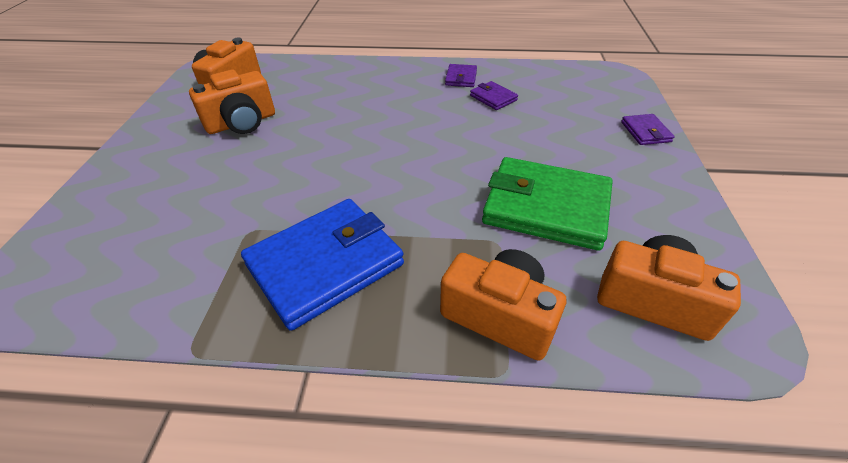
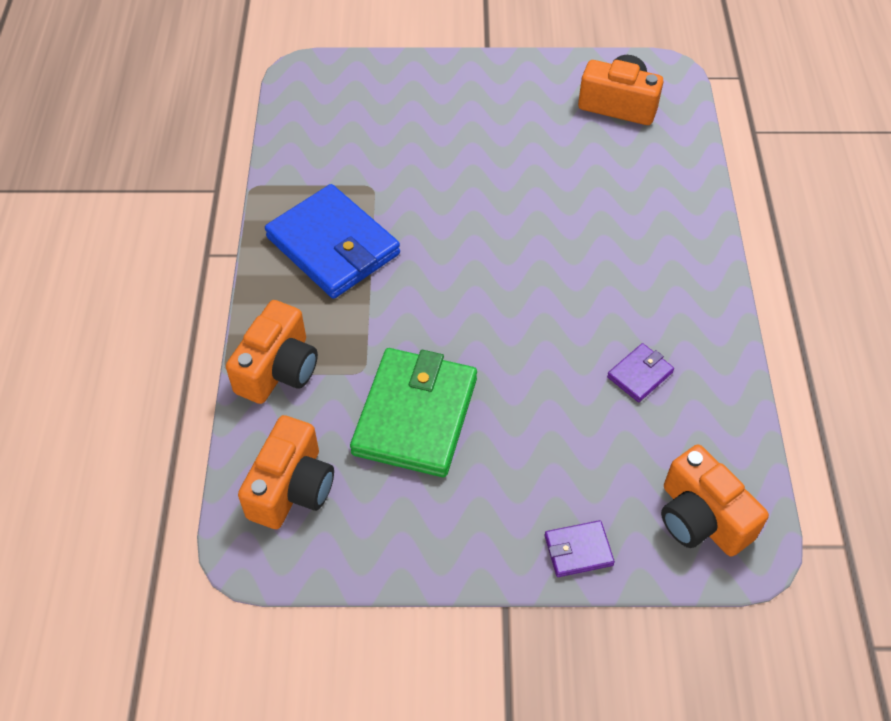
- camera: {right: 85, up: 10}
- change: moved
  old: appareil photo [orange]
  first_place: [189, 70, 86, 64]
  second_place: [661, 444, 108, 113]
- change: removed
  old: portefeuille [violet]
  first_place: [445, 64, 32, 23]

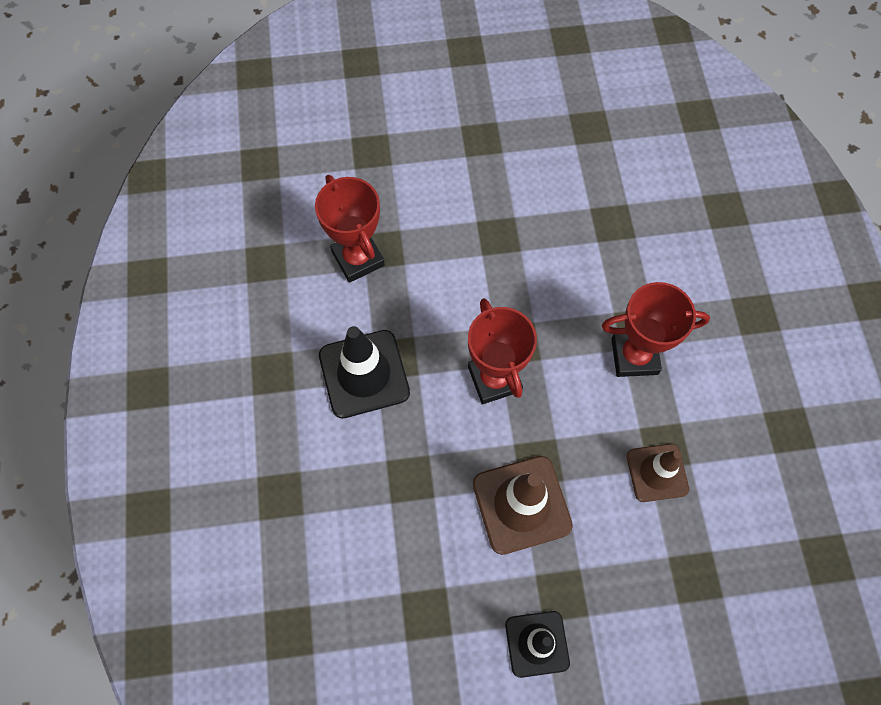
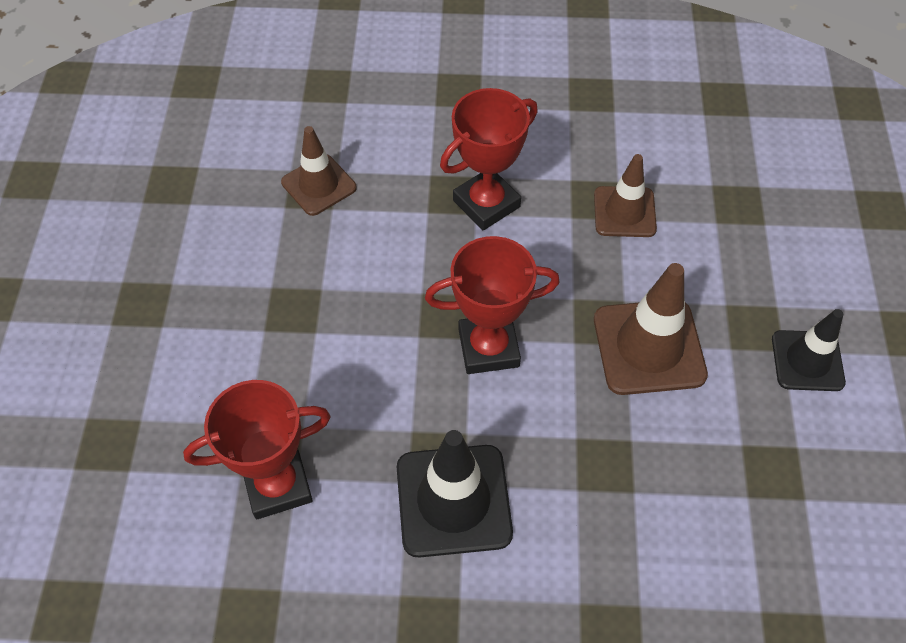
- camera: {right: -80, up: -10}
- change: added
  new: cône de chantier [marron]
  second_place: [281, 126, 76, 90]
- change: turned
  old: trophée [rouge]
  first_place: [602, 282, 108, 95]
  second_place: [440, 88, 98, 142]
  degrees: 45

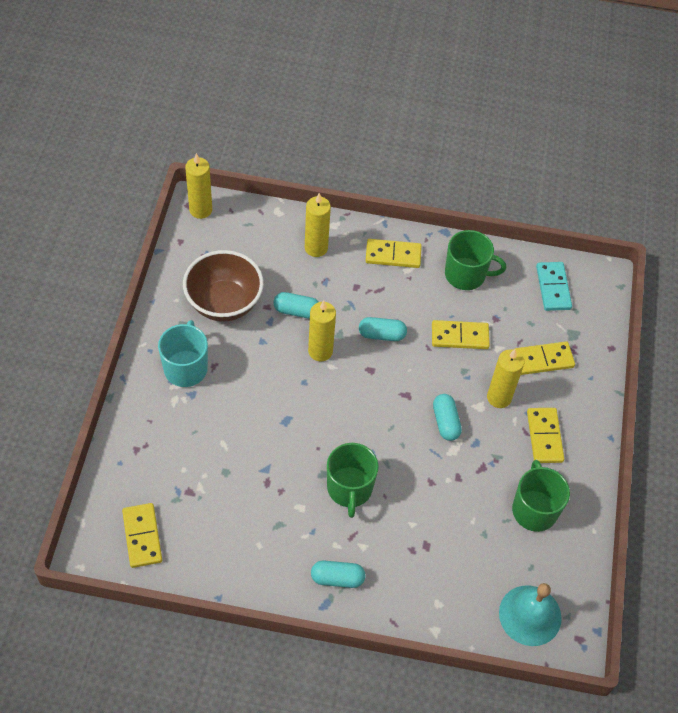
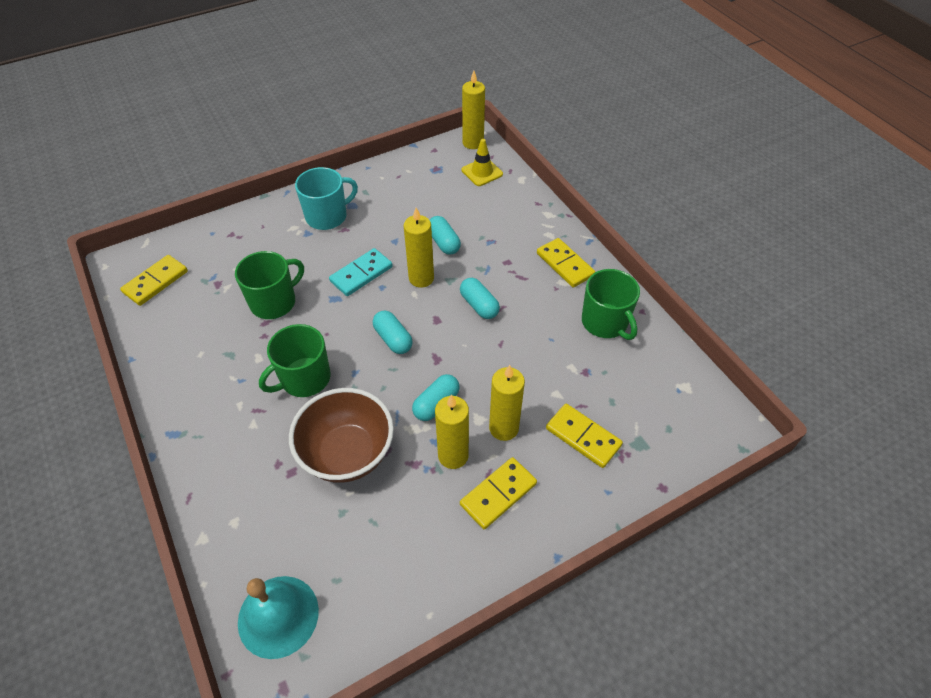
- camera: {right: 55, up: -5}
- change: moved
  old: tasse [vert]
  first_place: [512, 460, 58, 72]
  second_place: [235, 251, 69, 68]
- change: moved
  old: bol [marron]
  first_place: [183, 250, 81, 72]
  second_place: [289, 388, 105, 95]
- change: moved
  old: domino [turquoise]
  first_place: [536, 262, 36, 49]
  second_place: [329, 248, 64, 48]
- change: moved
  old: gélule [turquoise]
  first_place: [311, 561, 54, 27]
  second_place: [373, 310, 40, 44]
- change: moved
  old: bougie [jaune]
  first_place: [305, 193, 26, 64]
  second_place: [435, 394, 34, 75]
- change: added
  new: cône de chantier [jaune]
  second_place: [462, 139, 41, 47]
- change: removed
  old: domino [jaune]
  first_place: [432, 320, 58, 29]

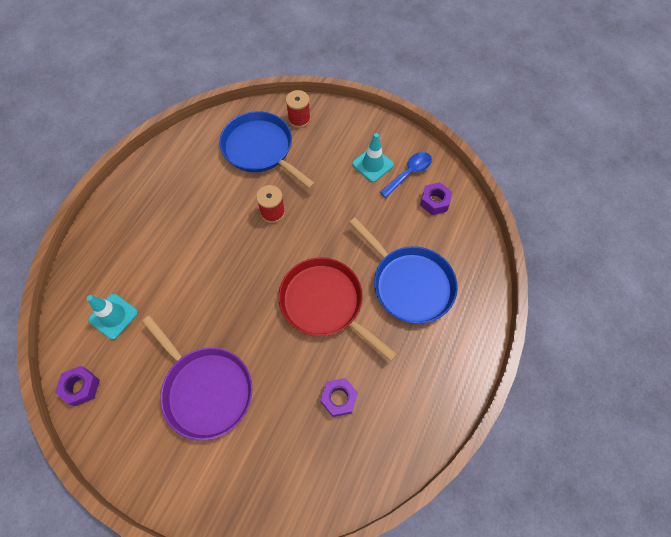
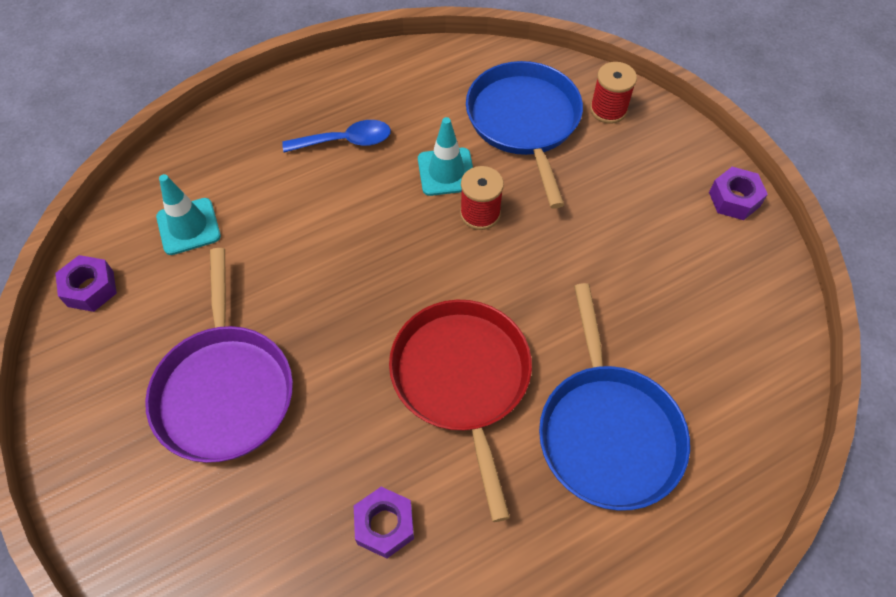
- camera: {right: 35, up: -5}
- change: moved
  old: cuillère [bleu]
  first_place: [380, 152, 52, 46]
  second_place: [282, 120, 109, 32]
- change: moved
  old: cône de chantier [turquoise]
  first_place: [352, 133, 42, 49]
  second_place: [418, 117, 55, 79]
- change: moved
  old: écrou [violet]
  first_place: [420, 182, 32, 33]
  second_place: [709, 167, 59, 53]

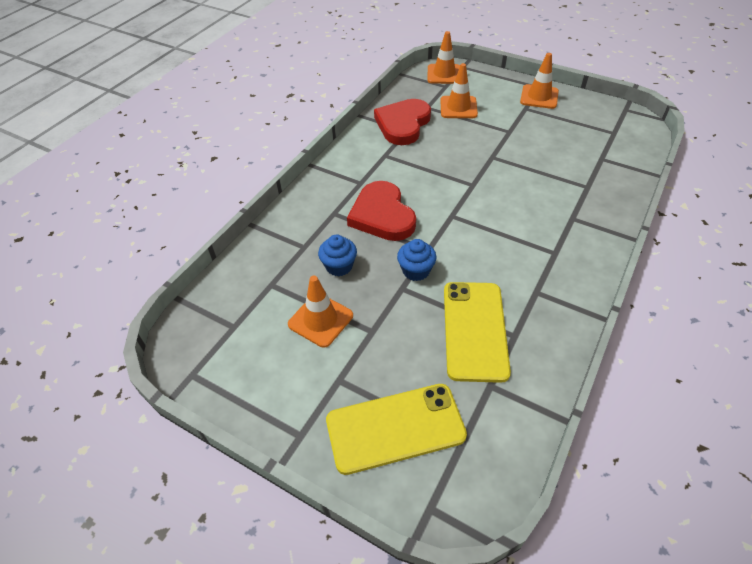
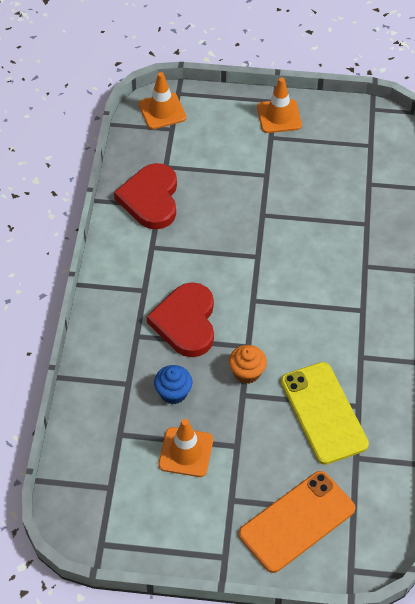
- camera: {right: -25, up: 5}
- change: turned
  old: cœur [rouge]
  first_place: [347, 181, 69, 60]
  second_place: [147, 282, 67, 75]
  degrees: 45
- change: recoloured
  old: muffin [bleu]
  new: muffin [orange]
  first_place: [397, 239, 40, 42]
  second_place: [229, 345, 38, 39]
- change: recoloured
  old: téléphone [jaune]
  new: téléphone [orange]
  first_place: [326, 384, 141, 91]
  second_place: [239, 471, 116, 102]
- change: removed
  old: cône de chantier [orange]
  first_place: [440, 63, 38, 55]

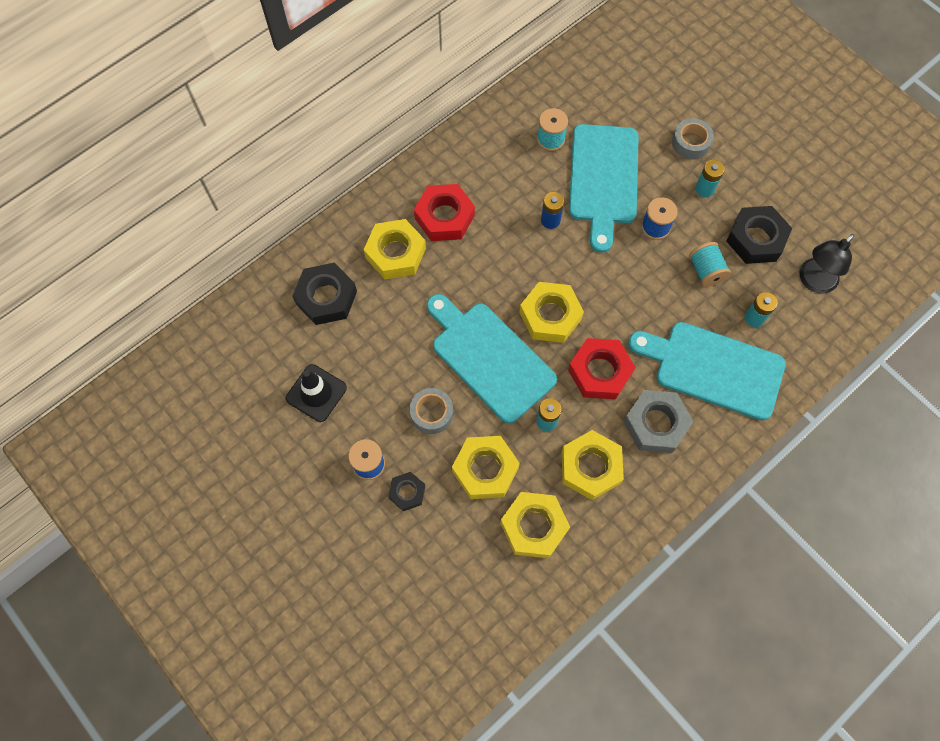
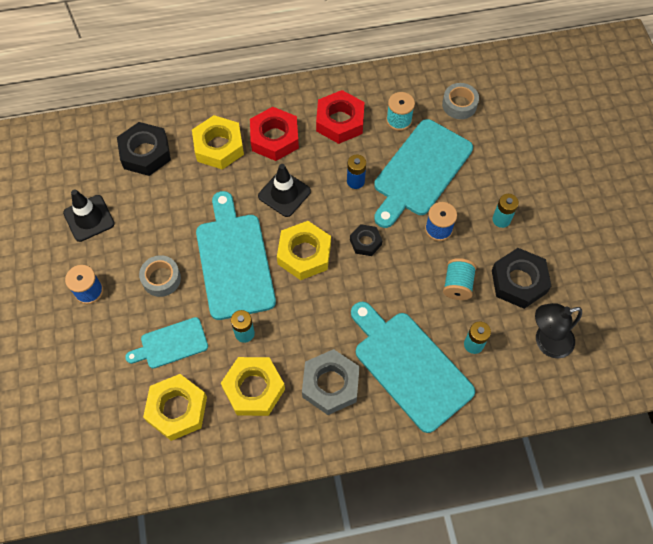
- camera: {right: 30, up: -5}
- change: replaced
  old: écrou [jaune]
  new: planche à découper [turquoise]
  first_place: [452, 436, 68, 63]
  second_place: [125, 317, 83, 52]
- change: added
  new: cône de chantier [noir]
  second_place: [258, 164, 53, 53]
- change: moved
  old: écrou [rouge]
  first_place: [568, 338, 67, 61]
  second_place: [316, 90, 48, 54]
- change: moved
  old: écrou [noir]
  first_place: [388, 472, 37, 39]
  second_place: [350, 224, 32, 32]
- change: moved
  old: ruban adhésif [gris]
  first_place: [672, 118, 42, 41]
  second_place: [442, 83, 37, 36]

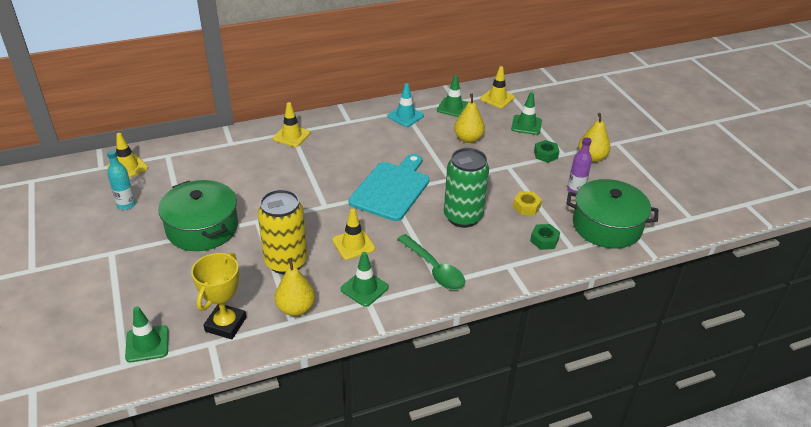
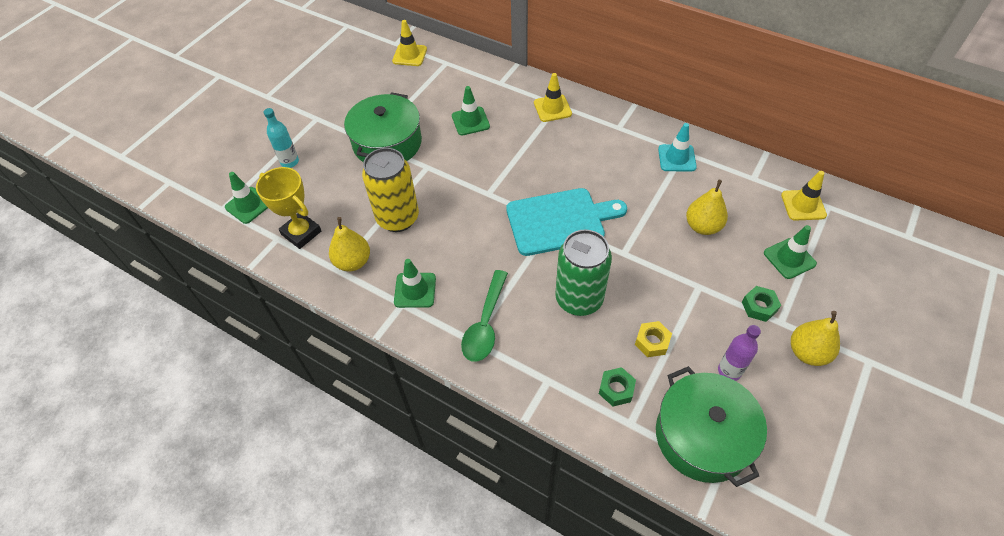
- camera: {right: 55, up: 15}
- change: turned
  old: trophée [jaune]
  first_place: [191, 252, 55, 87]
  second_place: [256, 167, 65, 82]
  degrees: 60
- change: moved
  old: bouteille [turquoise]
  first_place: [107, 150, 29, 60]
  second_place: [264, 108, 35, 60]
- change: moved
  old: cône de chantier [vert]
  first_place: [437, 75, 32, 42]
  second_place: [452, 86, 38, 49]
- change: removed
  old: cône de chantier [jaune]
  first_place: [332, 209, 43, 51]

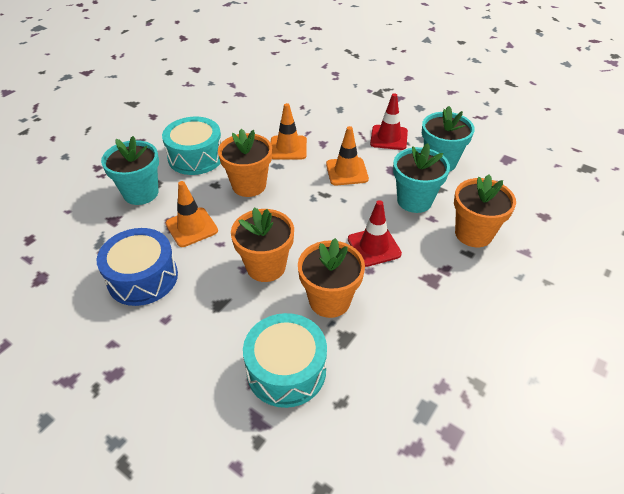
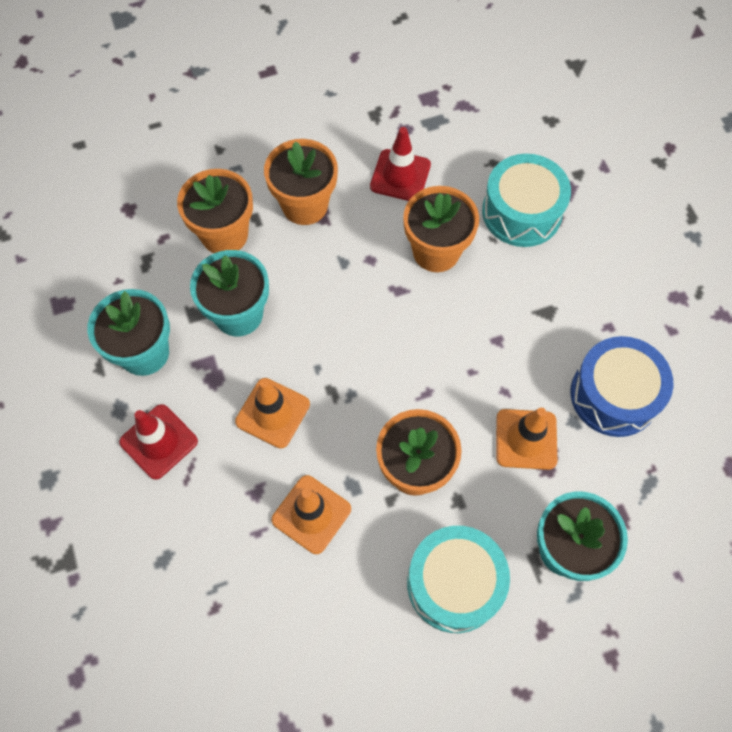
- camera: {right: -145, up: 20}
- change: moved
  old: pot de fleurs [orange]
  first_place: [231, 207, 63, 75]
  second_place: [264, 139, 74, 86]
- change: moved
  old: cône de chantier [rouge]
  first_place: [348, 200, 54, 67]
  second_place: [370, 127, 61, 74]

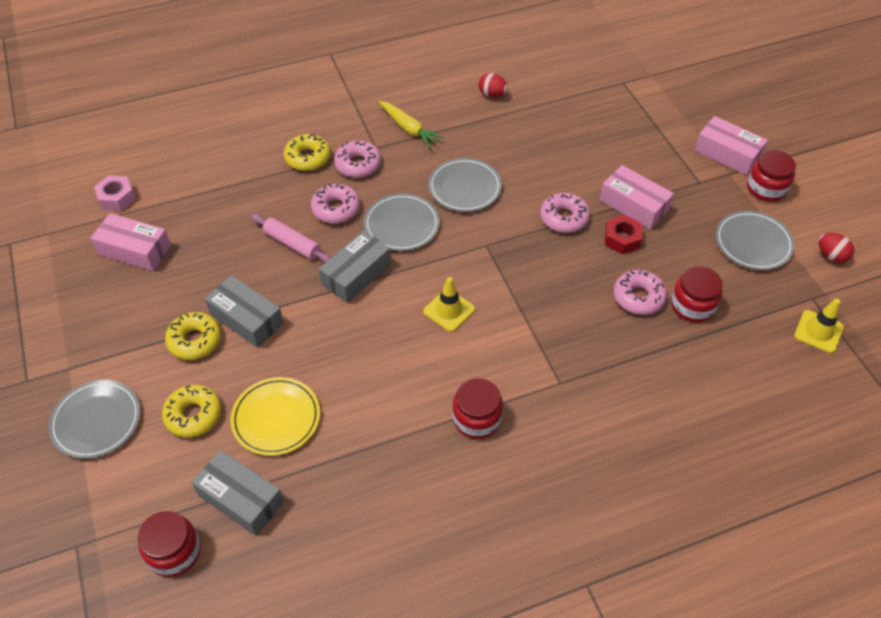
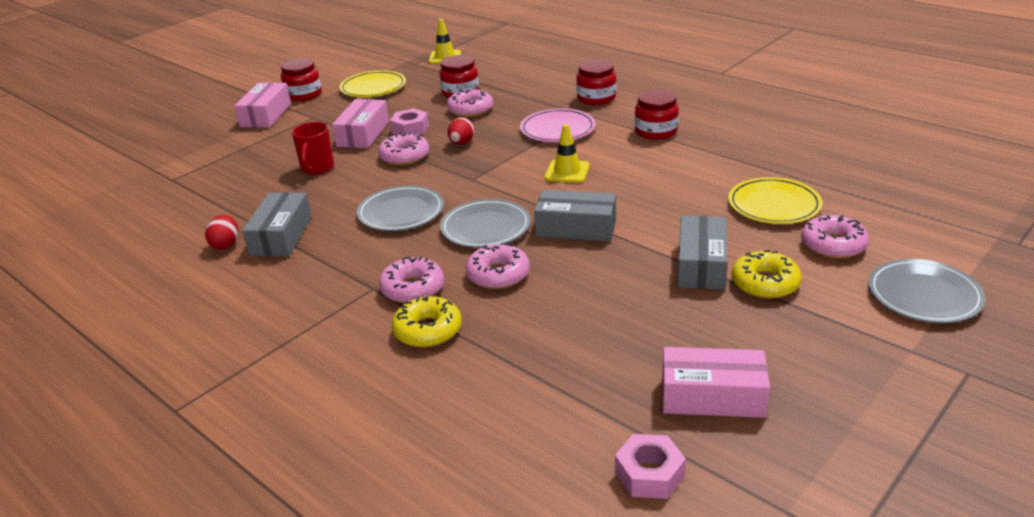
- camera: {right: -115, up: -20}
- change: moved
  old: boîte [gris]
  first_place: [192, 450, 92, 86]
  second_place: [242, 192, 70, 64]
- change: added
  new: tasse [rouge]
  second_place: [292, 122, 42, 53]
- change: recoloured
  old: assiette [gris]
  new: assiette [jaune]
  first_place: [715, 211, 80, 59]
  second_place: [339, 70, 67, 28]
- change: recoloured
  old: écrou [rouge]
  new: écrou [rose]
  first_place: [605, 215, 37, 39]
  second_place: [390, 108, 39, 27]
- change: moved
  old: œuf [rouge]
  first_place: [819, 233, 35, 30]
  second_place: [448, 117, 27, 28]
- change: added
  new: assiette [rose]
  second_place: [520, 108, 76, 34]
- change: moved
  old: bocal [rouge]
  first_place: [138, 511, 63, 66]
  second_place: [576, 59, 40, 46]
- change: turned
  old: boîte [rose]
  first_place: [91, 213, 80, 58]
  second_place: [662, 347, 108, 71]
  degrees: -75
- change: recoloured
  old: beignet [jaune]
  new: beignet [rose]
  first_place: [162, 384, 59, 53]
  second_place: [801, 215, 68, 44]
- change: removed
  old: rouleau à pâtisserie [rose]
  first_place: [251, 214, 80, 49]
- change: removed
  old: carotte [jaune]
  first_place: [379, 101, 64, 47]

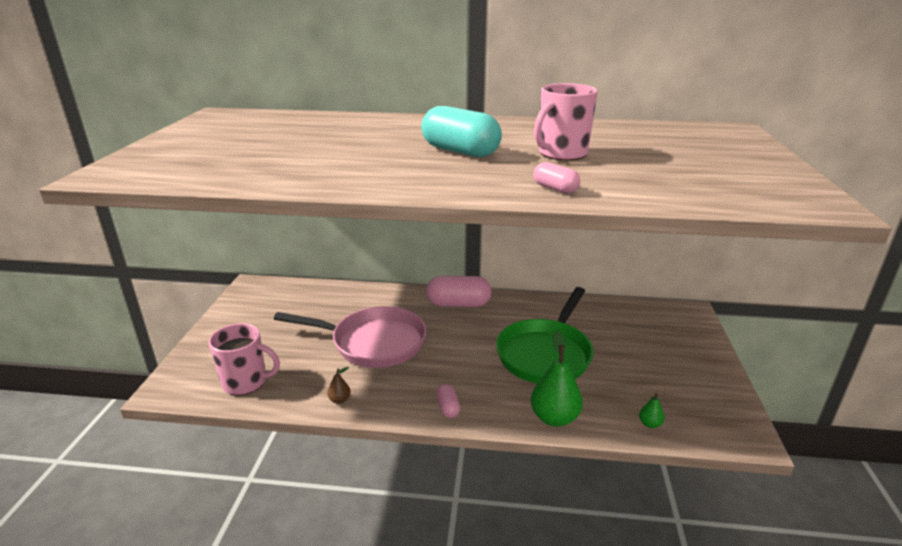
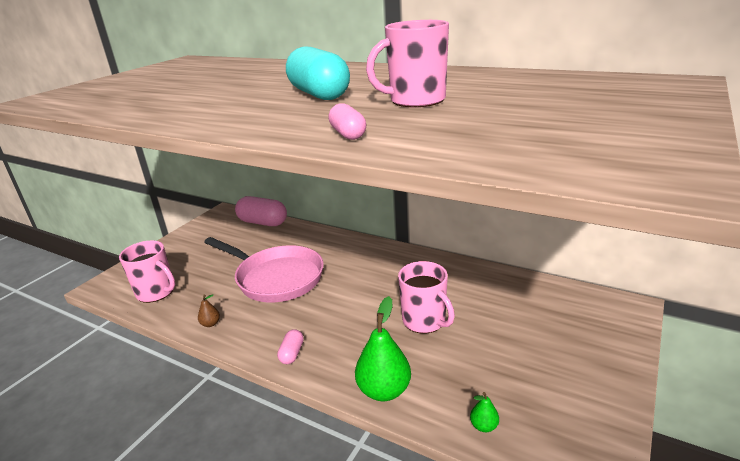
- camera: {right: 25, up: 0}
- change: moved
  old: gélule [rose]
  first_place: [426, 276, 66, 31]
  second_place: [235, 196, 52, 30]
- change: replaced
  old: poêle [vert]
  new: tasse [rose]
  first_place: [496, 287, 98, 96]
  second_place: [398, 261, 57, 73]

